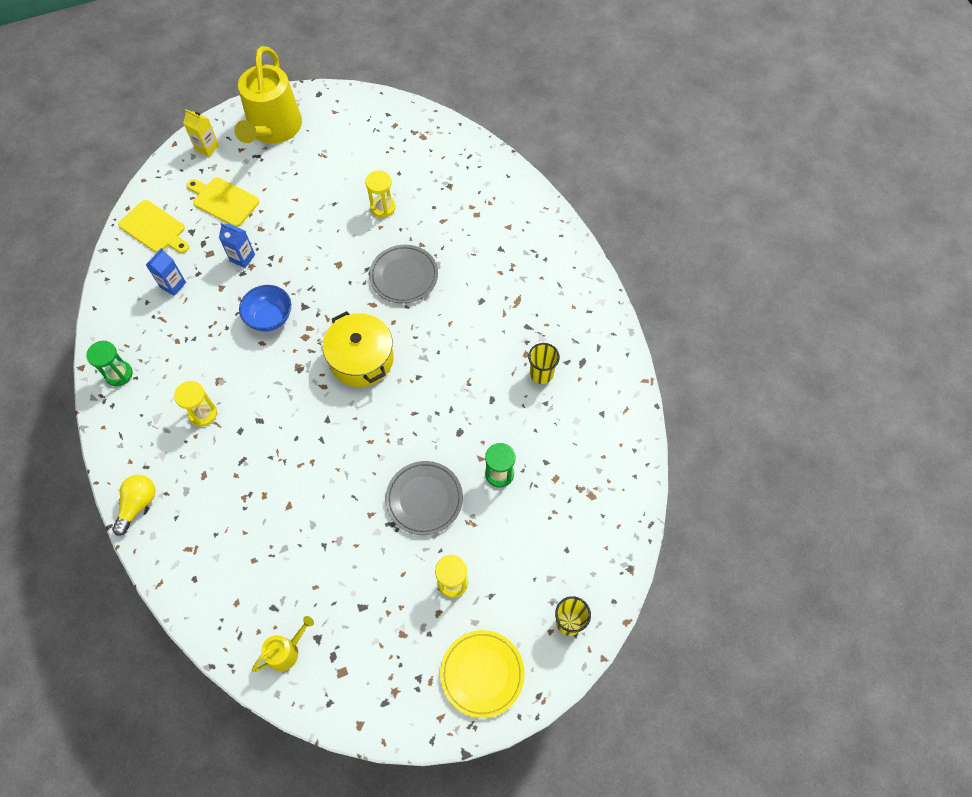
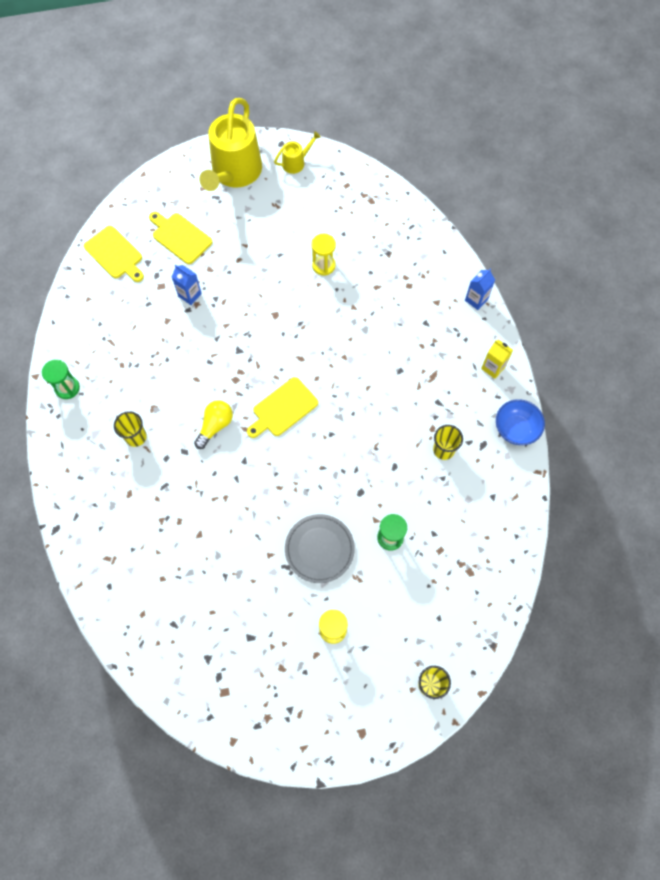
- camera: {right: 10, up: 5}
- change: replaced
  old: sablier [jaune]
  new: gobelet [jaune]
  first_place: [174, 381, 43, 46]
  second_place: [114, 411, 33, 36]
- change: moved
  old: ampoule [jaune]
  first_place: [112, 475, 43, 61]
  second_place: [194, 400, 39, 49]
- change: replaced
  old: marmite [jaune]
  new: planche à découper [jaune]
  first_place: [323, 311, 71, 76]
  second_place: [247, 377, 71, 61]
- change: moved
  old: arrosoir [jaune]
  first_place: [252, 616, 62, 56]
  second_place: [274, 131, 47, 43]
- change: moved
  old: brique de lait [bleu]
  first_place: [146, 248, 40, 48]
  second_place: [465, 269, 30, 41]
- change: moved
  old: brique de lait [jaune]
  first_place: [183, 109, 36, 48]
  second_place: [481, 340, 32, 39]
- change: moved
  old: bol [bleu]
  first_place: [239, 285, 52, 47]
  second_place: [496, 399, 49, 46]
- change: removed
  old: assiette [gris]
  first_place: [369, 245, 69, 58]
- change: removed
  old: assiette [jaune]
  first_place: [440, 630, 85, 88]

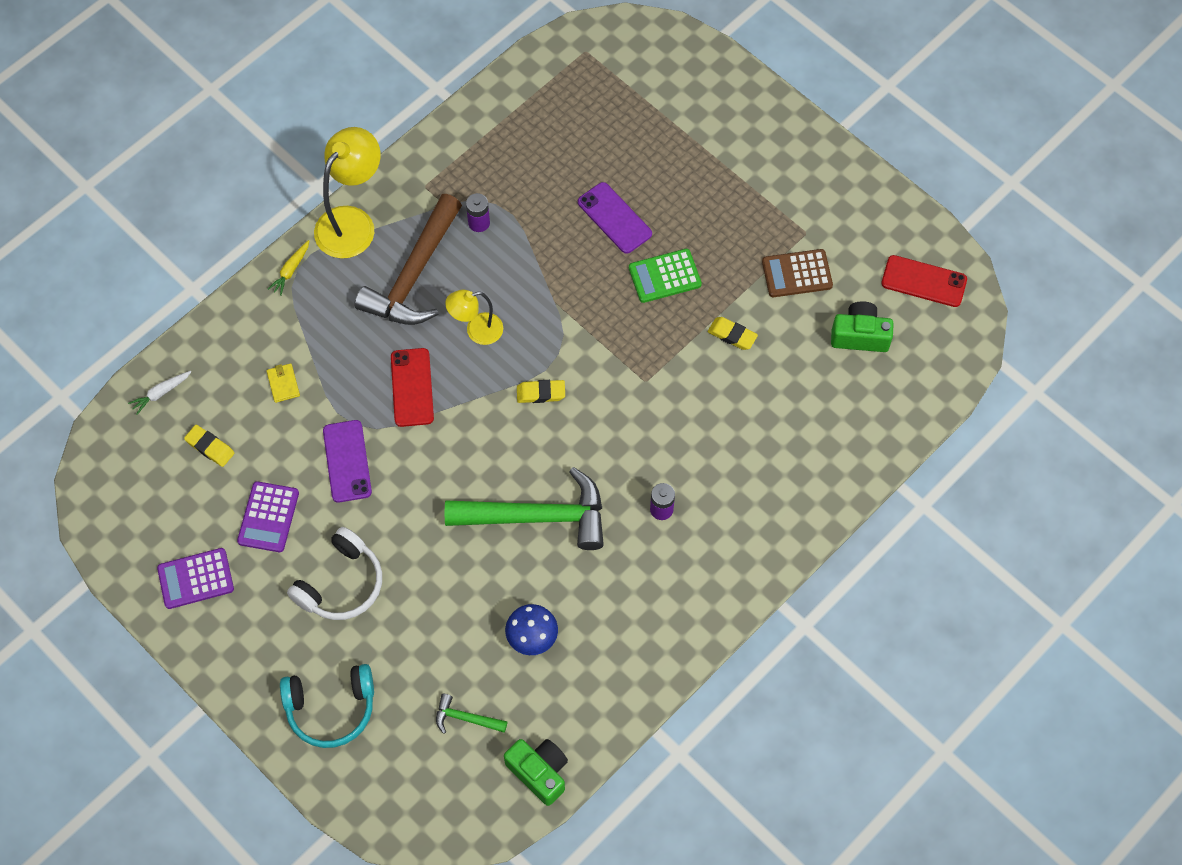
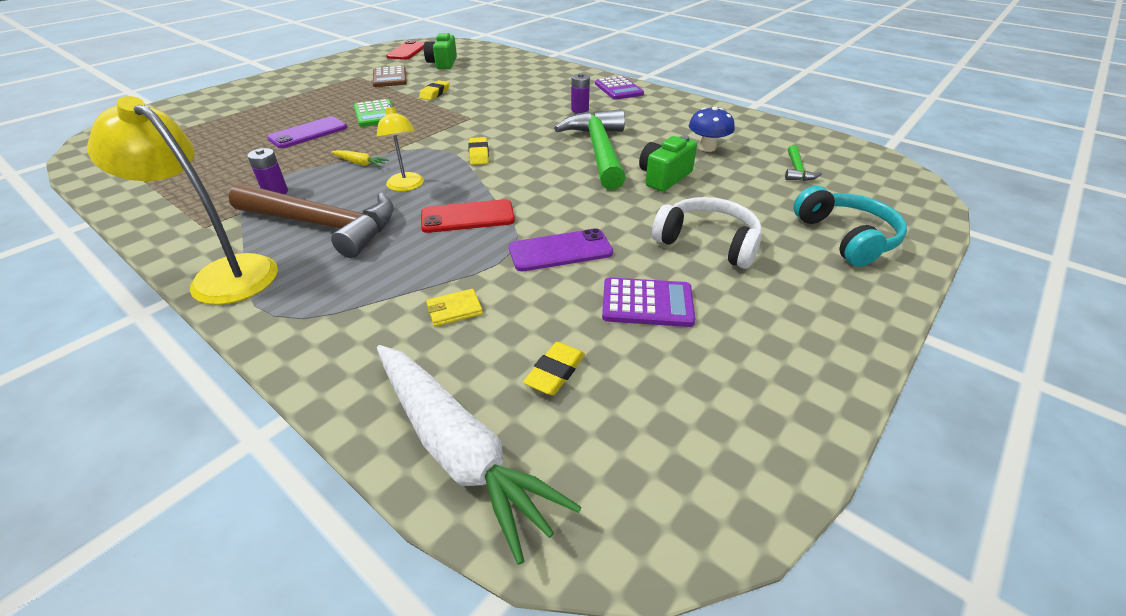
- camera: {right: -95, up: -25}
- change: moved
  old: carotte [jaune]
  first_place: [268, 240, 41, 56]
  second_place: [331, 150, 58, 17]
- change: resized
  old: carotte [blanc]
  first_place: [128, 371, 64, 44]
  second_place: [377, 345, 204, 219]
  factor: 2.45
- change: moved
  old: calculatrice [violet]
  first_place: [157, 548, 77, 61]
  second_place: [595, 76, 49, 24]
- change: moved
  old: appareil photo [vert]
  first_place: [504, 739, 64, 67]
  second_place: [639, 135, 58, 57]

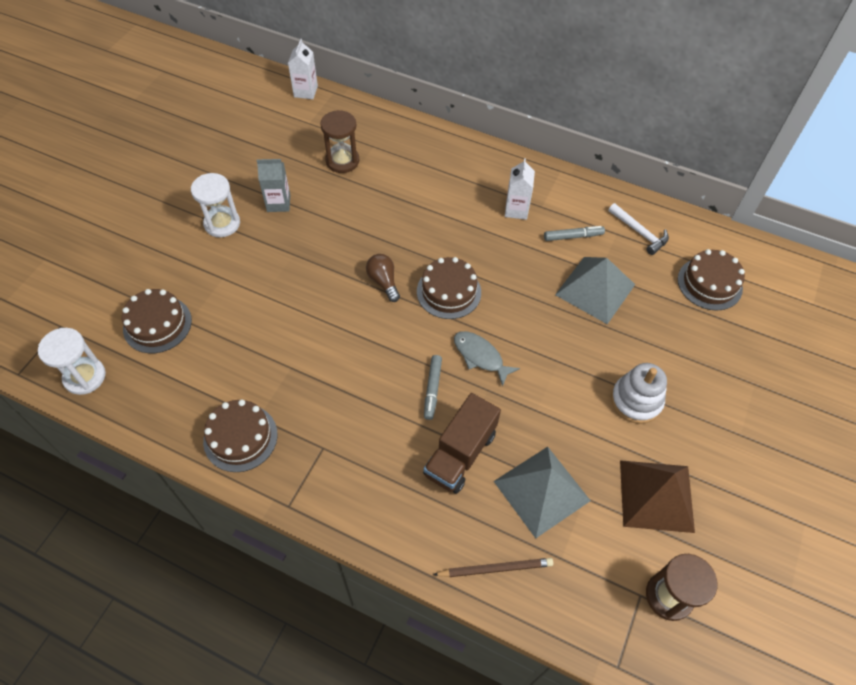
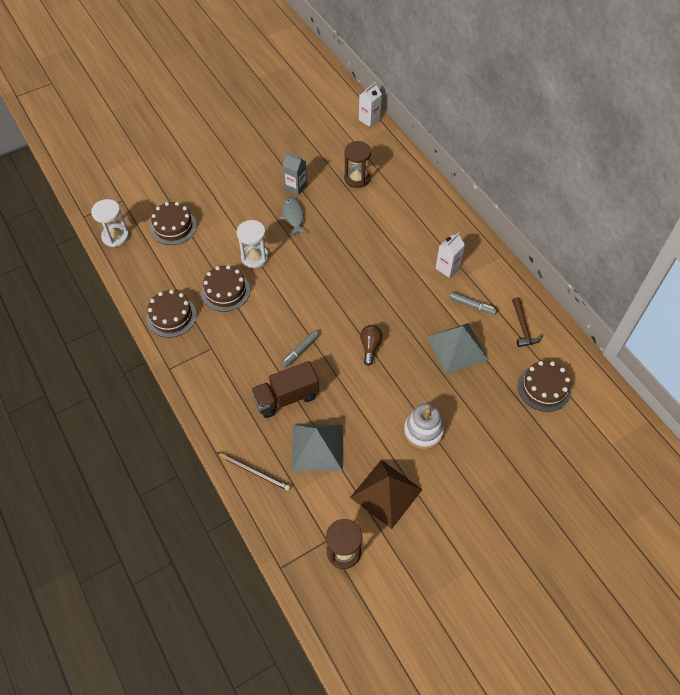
- camera: {right: 35, up: 0}
- change: moved
  old: gâteau [marron]
  first_place: [417, 257, 64, 62]
  second_place: [201, 265, 49, 47]
- change: moved
  old: sablier [blanc]
  first_place: [191, 173, 49, 64]
  second_place: [236, 220, 33, 48]
- change: moved
  old: poisson [gris]
  first_place: [454, 331, 66, 56]
  second_place: [280, 197, 28, 39]
- change: moved
  old: ampoule [marron]
  first_place: [366, 254, 34, 48]
  second_place: [360, 325, 23, 41]
- change: recoloured
  old: marteau [blanc]
  new: marteau [marron]
  first_place: [608, 203, 61, 52]
  second_place: [512, 297, 31, 50]

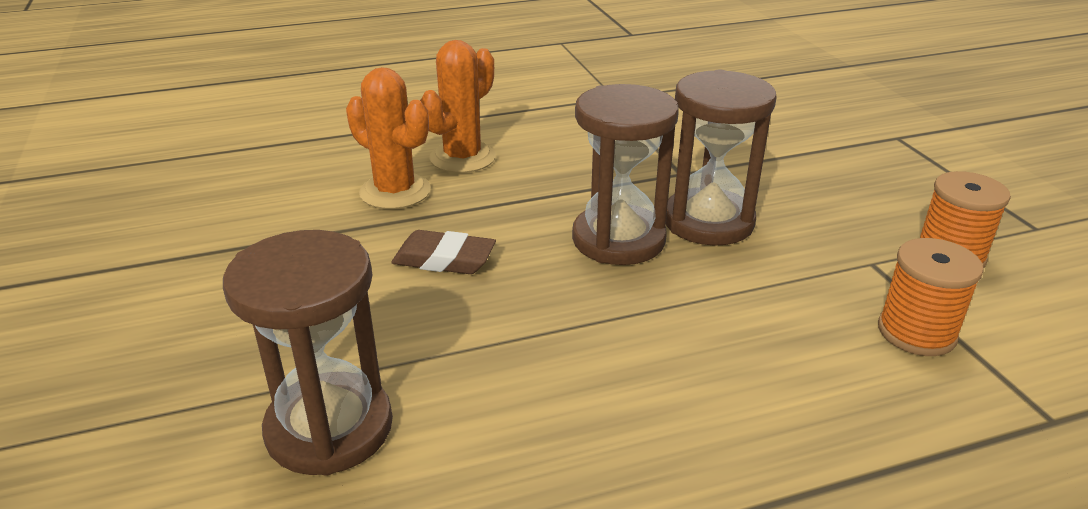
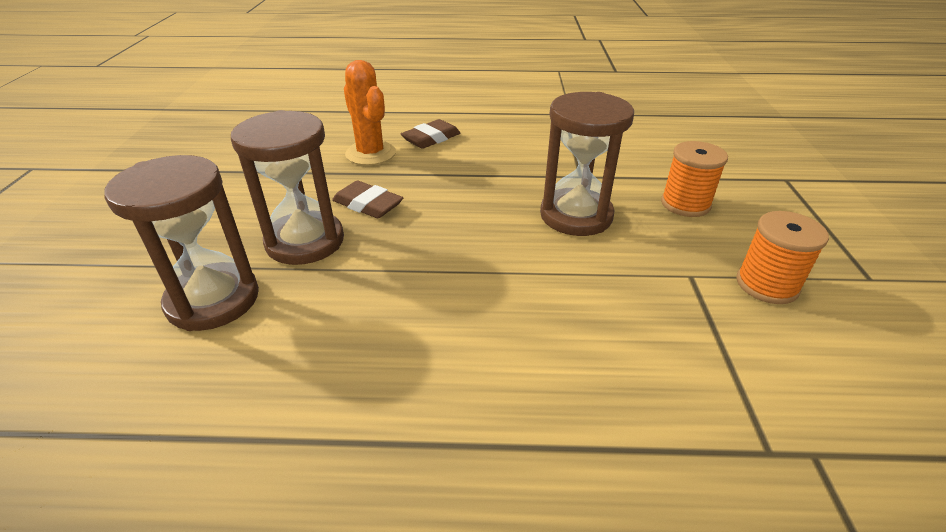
- camera: {right: 20, up: 5}
- change: moved
  old: sablier [marron]
  first_place: [572, 84, 107, 181]
  second_place: [231, 110, 113, 155]
- change: replaced
  old: cactus [orange]
  new: gomme [marron]
  first_place: [420, 40, 76, 133]
  second_place: [401, 119, 59, 30]
- change: moved
  old: bobine [orange]
  first_place: [878, 238, 106, 118]
  second_place: [661, 141, 67, 76]

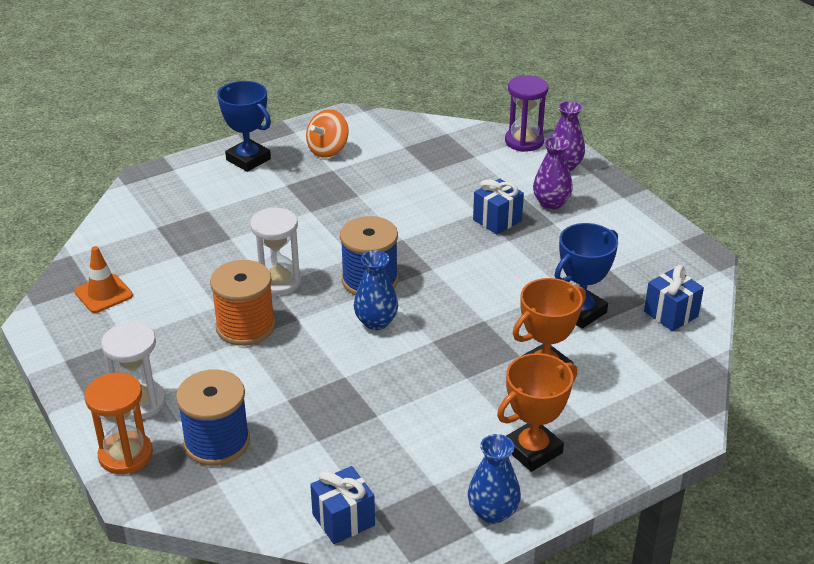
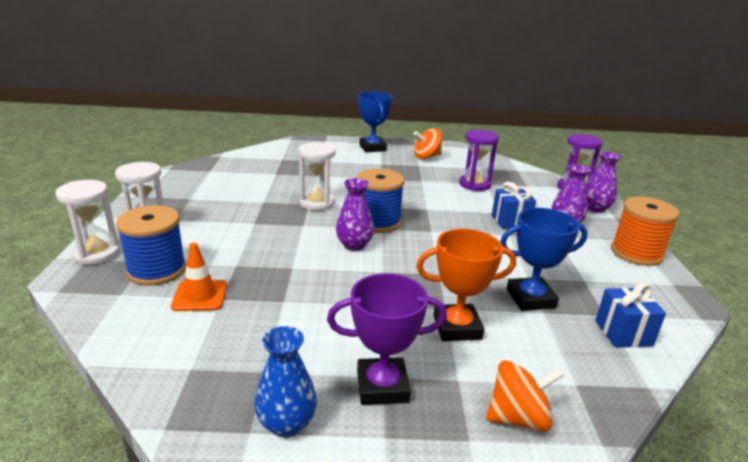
- camera: {right: 30, up: -10}
- change: recoloured
  old: sablier [orange]
  new: sablier [blanc]
  first_place: [84, 373, 69, 101]
  second_place: [55, 180, 65, 85]
- change: moved
  old: cône de chantier [orange]
  first_place: [75, 246, 58, 67]
  second_place: [171, 243, 56, 68]
- change: recoloured
  old: trophée [orange]
  new: trophée [violet]
  first_place: [497, 353, 80, 119]
  second_place: [327, 273, 120, 132]
- change: recoloured
  old: vase [bleu]
  new: vase [violet]
  first_place: [354, 250, 44, 80]
  second_place: [336, 178, 38, 73]
- change: added
  new: sablier [violet]
  second_place: [459, 130, 40, 61]
- change: added
  new: toupie [orange]
  second_place: [486, 360, 78, 72]
- change: moved
  old: bobine [orange]
  first_place: [210, 260, 65, 86]
  second_place: [611, 196, 69, 70]
- change: removed
  old: cadeau [bleu]
  first_place: [310, 466, 65, 78]

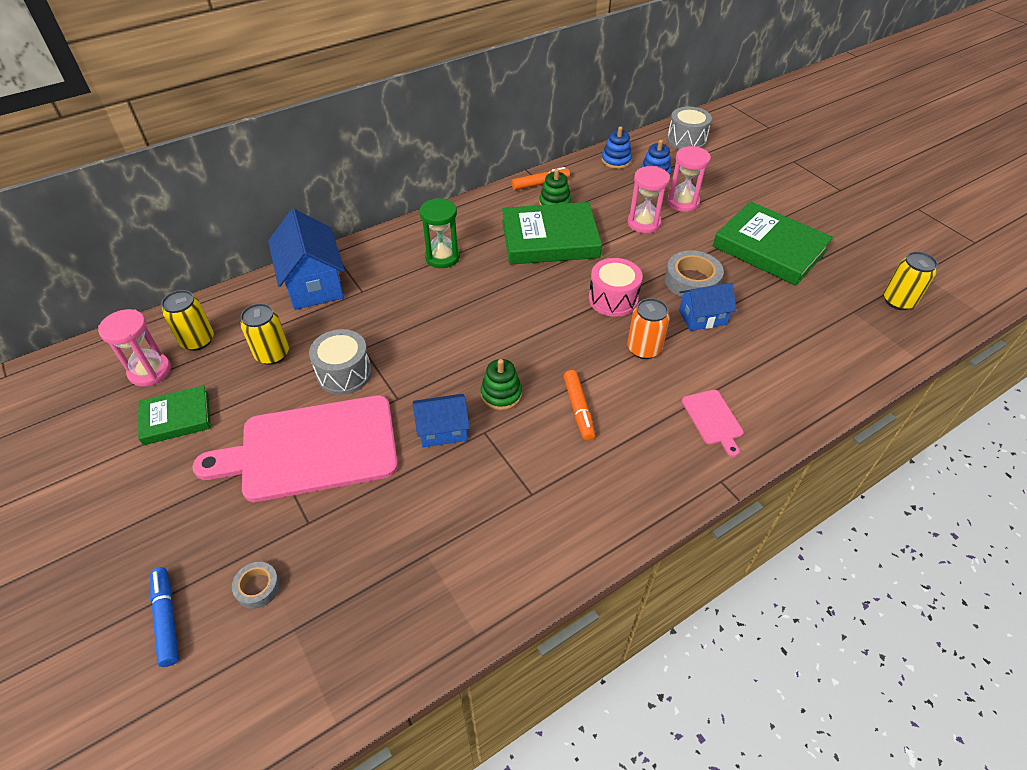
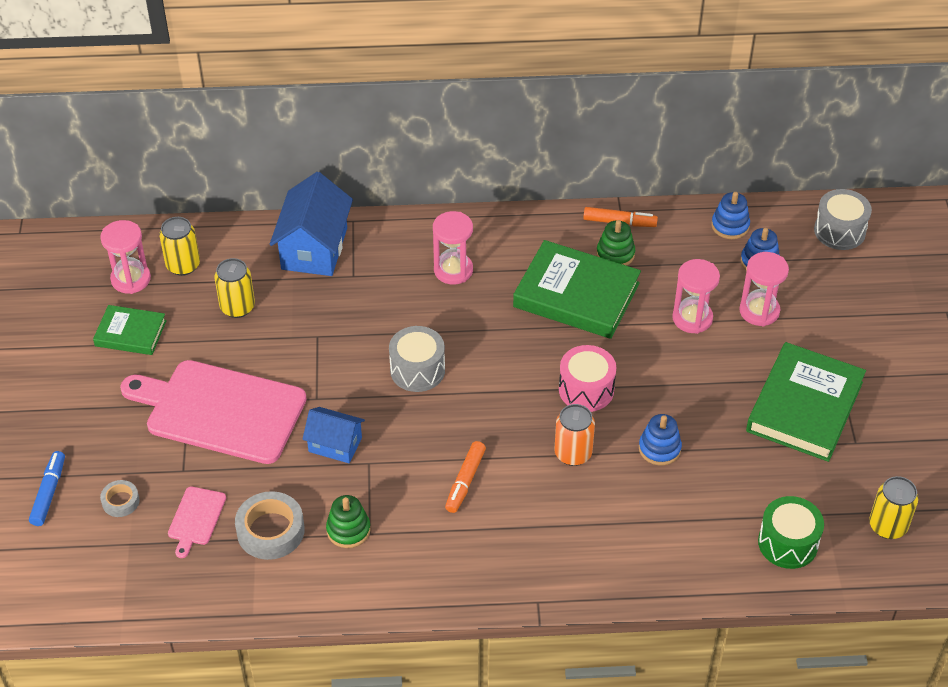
- camera: {right: 30, up: 0}
- change: moved
  old: planche à découper [rose]
  first_place: [682, 390, 62, 67]
  second_place: [168, 487, 58, 71]
- change: moved
  old: ruban adhésif [gris]
  first_place: [665, 251, 59, 46]
  second_place: [235, 491, 70, 69]
- change: moved
  old: jouet à empiler [vert]
  first_place: [481, 359, 41, 51]
  second_place: [326, 495, 45, 53]
- change: moved
  old: tambour [gris]
  first_place: [309, 329, 63, 66]
  second_place: [389, 326, 56, 66]
- change: recoloured
  old: sablier [vert]
  new: sablier [rose]
  first_place: [419, 198, 41, 70]
  second_place: [433, 211, 40, 73]
- change: replaced
  old: maison [bleu]
  new: jouet à empiler [bleu]
  first_place: [679, 283, 58, 48]
  second_place: [639, 414, 43, 52]
- change: turned
  old: livre [vert]
  first_place: [713, 201, 120, 85]
  second_place: [746, 342, 120, 120]
  degrees: 45
- change: added
  new: tambour [vert]
  second_place: [758, 496, 66, 73]

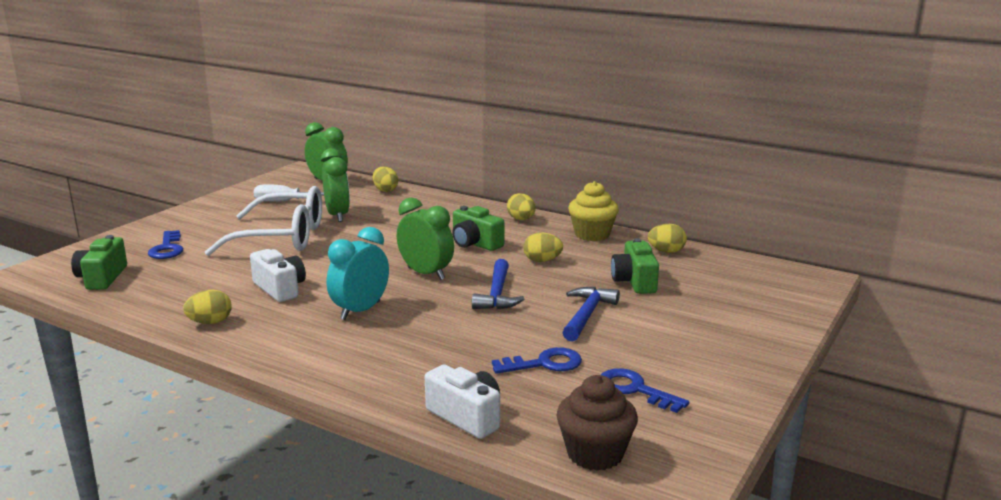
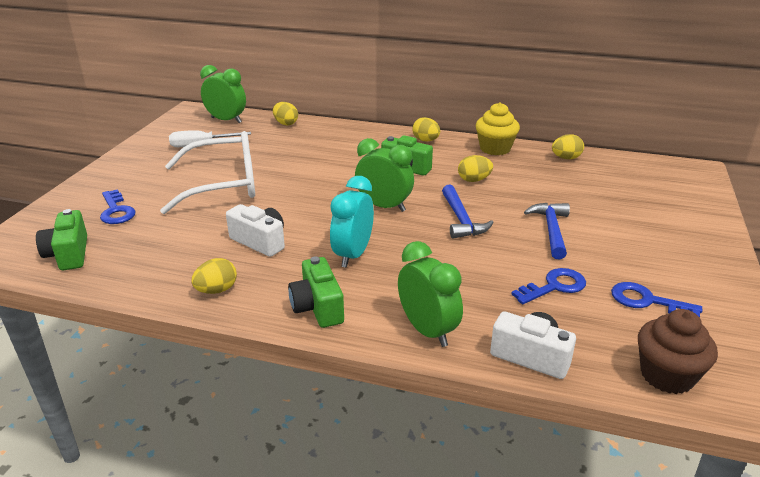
- camera: {right: -15, up: 10}
- change: moved
  old: appareil photo [vert]
  first_place: [611, 238, 48, 56]
  second_place: [288, 256, 56, 72]
- change: moved
  old: réveil [vert]
  first_place: [321, 148, 29, 74]
  second_place: [398, 241, 65, 106]

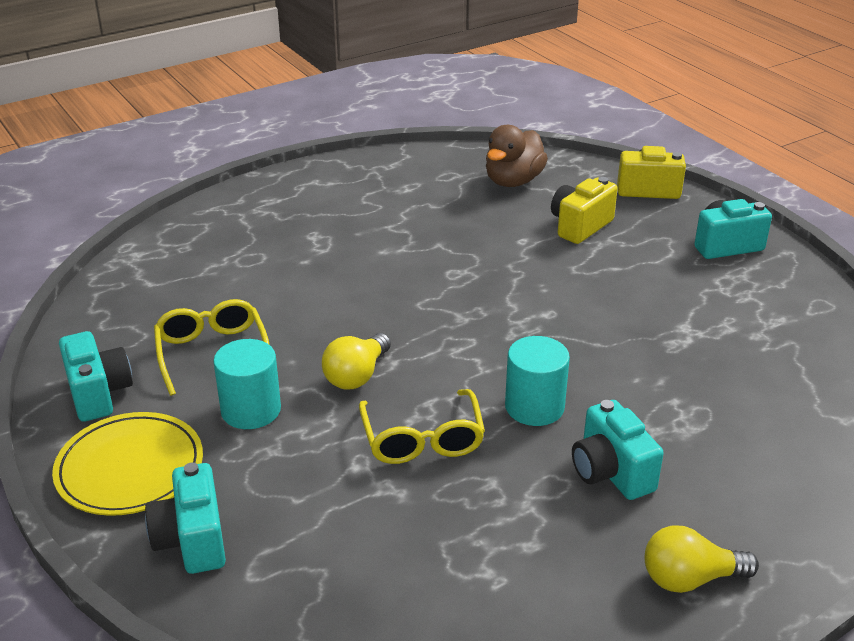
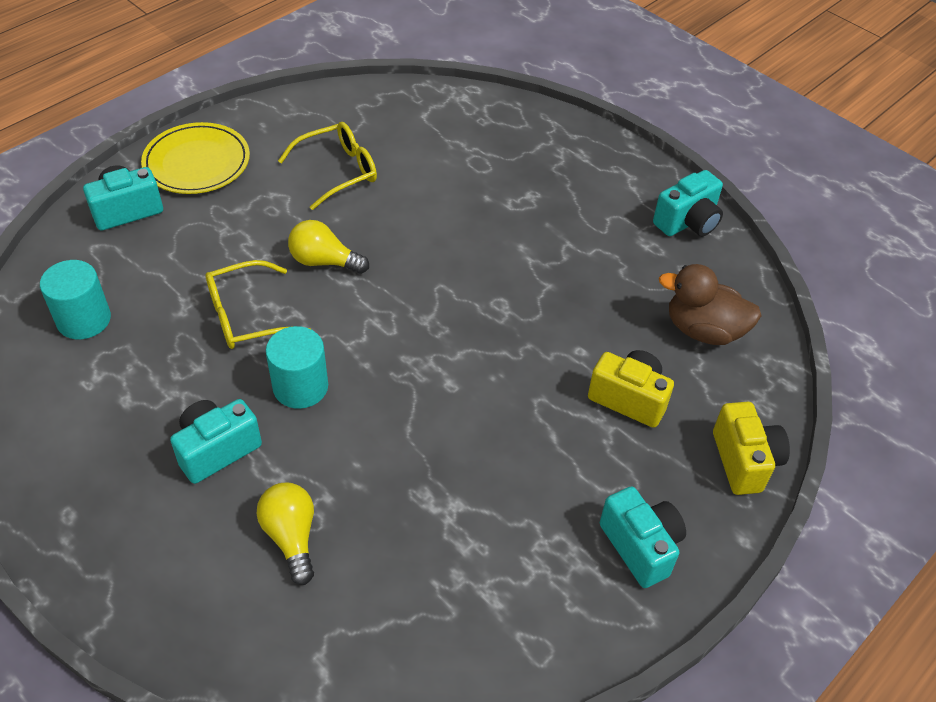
- camera: {right: 75, up: 15}
- change: moved
  old: cylindre [turquoise]
  first_place: [213, 339, 68, 90]
  second_place: [40, 260, 71, 79]
- change: moved
  old: ampoule [jaune]
  first_place: [644, 525, 115, 68]
  second_place: [256, 483, 58, 102]
- change: moved
  old: appareil photo [turquoise]
  first_place: [59, 331, 74, 91]
  second_place: [653, 170, 70, 66]

